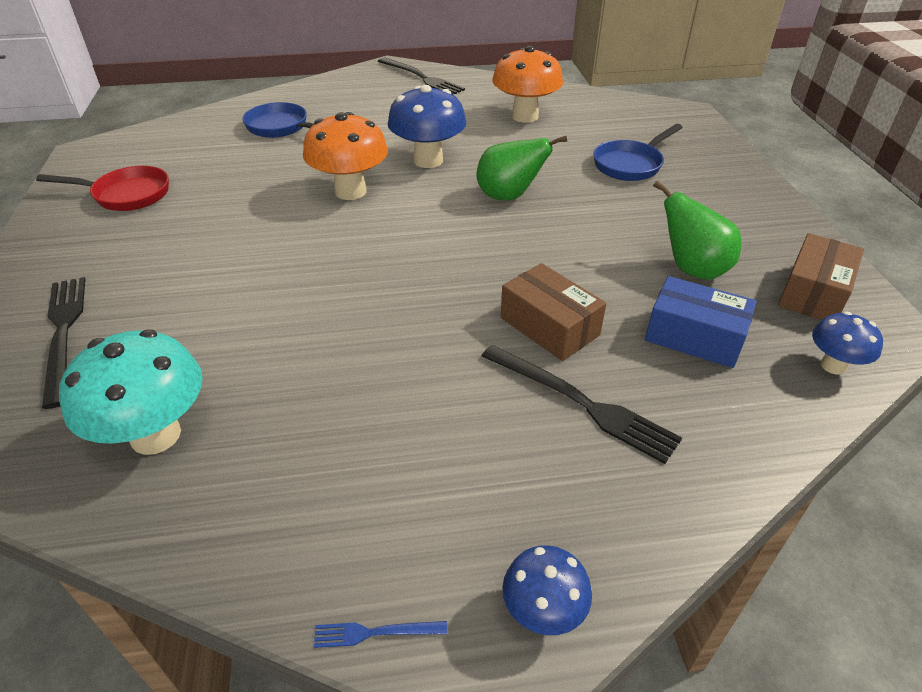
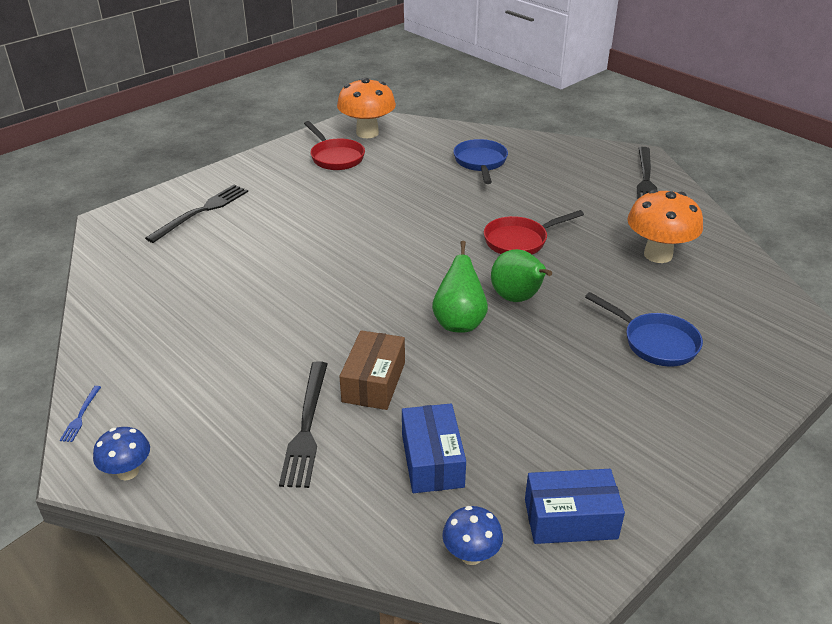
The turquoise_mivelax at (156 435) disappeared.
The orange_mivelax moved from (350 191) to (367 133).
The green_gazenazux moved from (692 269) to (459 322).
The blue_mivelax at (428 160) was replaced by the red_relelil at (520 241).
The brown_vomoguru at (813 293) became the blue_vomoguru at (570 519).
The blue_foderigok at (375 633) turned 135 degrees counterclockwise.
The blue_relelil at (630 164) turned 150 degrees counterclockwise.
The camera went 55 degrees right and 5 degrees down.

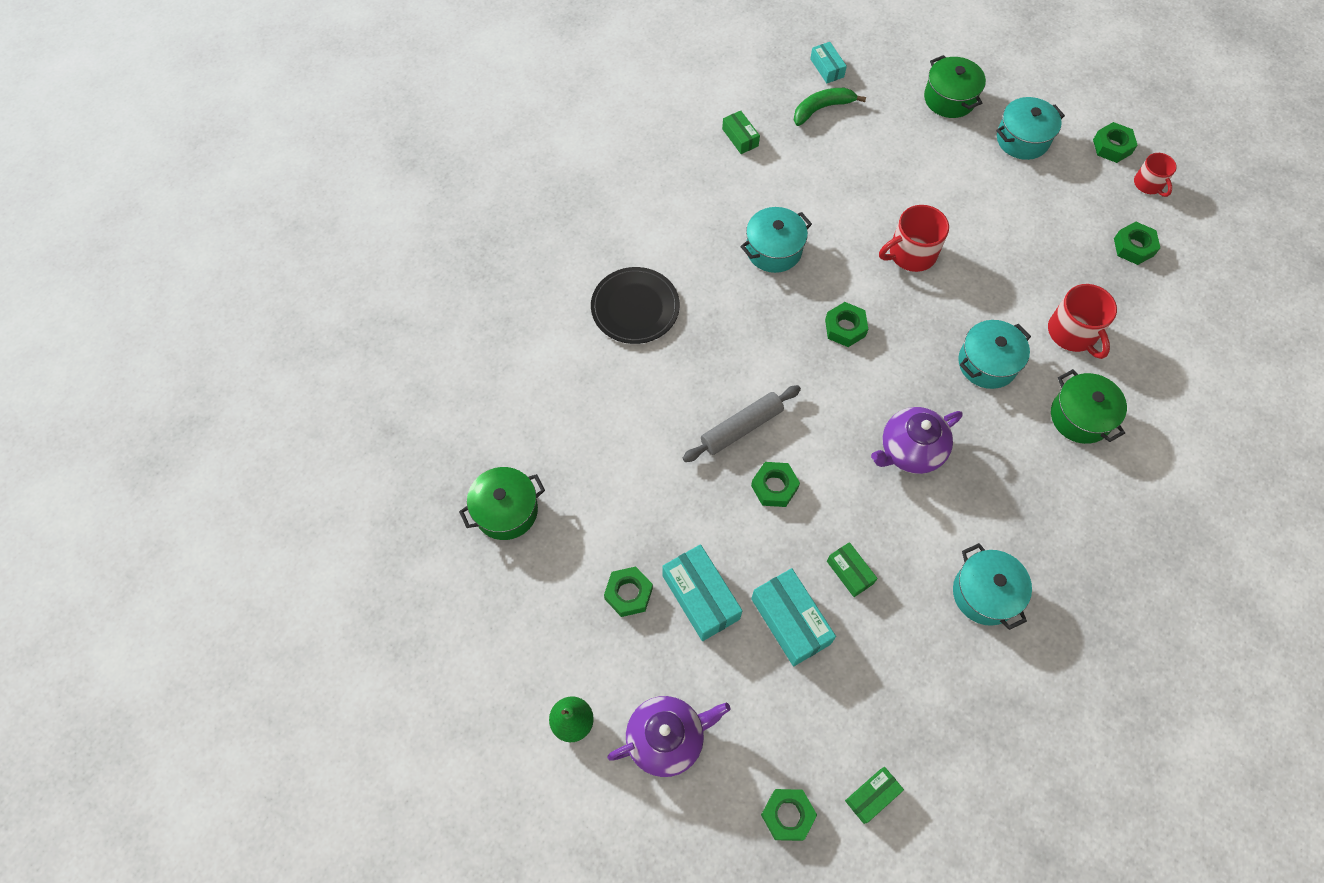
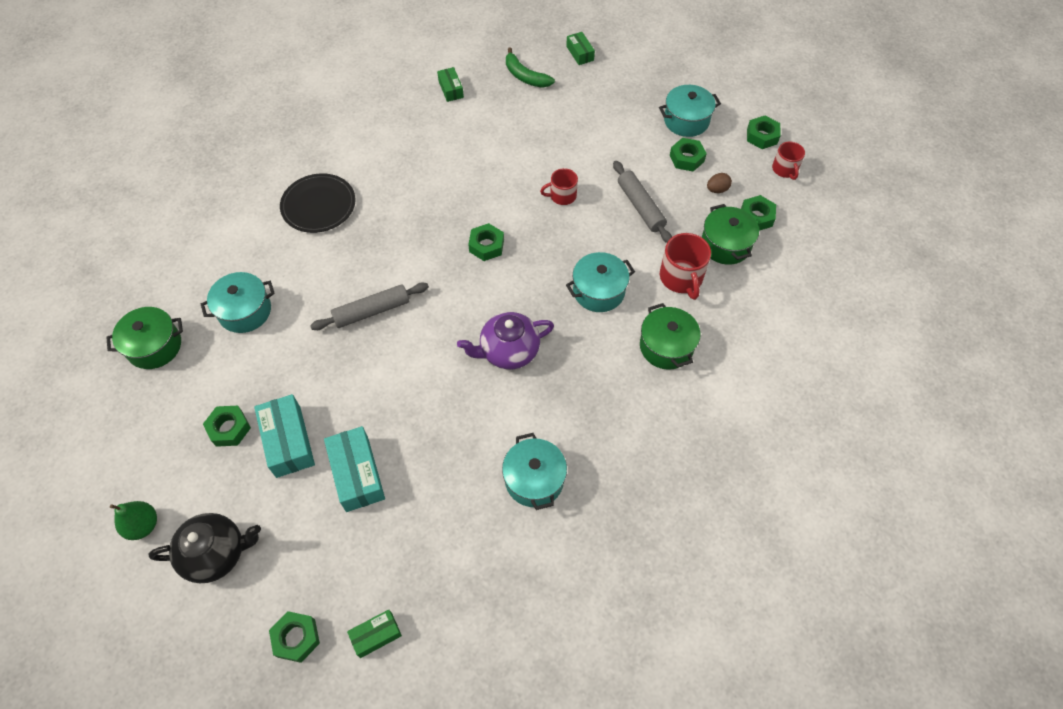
The turquoise_vomoguru at (827 68) disappeared.
The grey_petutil at (640 206) appeared.
The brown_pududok at (717 190) appeared.
The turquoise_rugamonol moved from (773 250) to (245 311).
The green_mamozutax moved from (774 487) to (686 158).
The green_vomoguru moved from (849 572) to (580 53).
The green_rugamonol moved from (949 99) to (725 245).
The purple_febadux at (666 738) became the black_febadux at (216 553).
The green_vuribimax at (821 109) turned 120 degrees counterclockwise.
The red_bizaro at (911 253) changed to 0.64 times the size.
The camera went 10 degrees right and 5 degrees down.

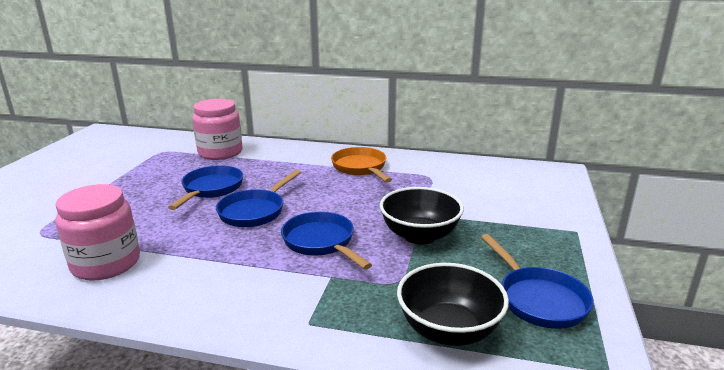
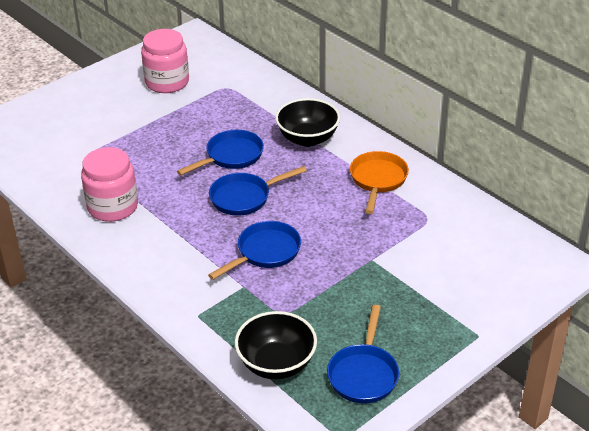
The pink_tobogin moved from (220 152) to (167 82).
The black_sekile moved from (419 235) to (307 139).
The blue_relelil at (321 242) turned 45 degrees clockwise.
The camera went 35 degrees right and 15 degrees up.

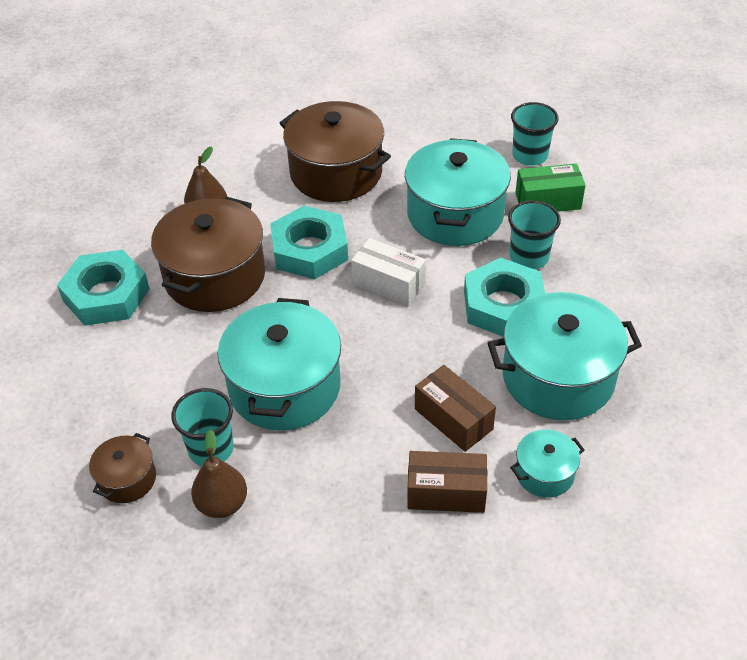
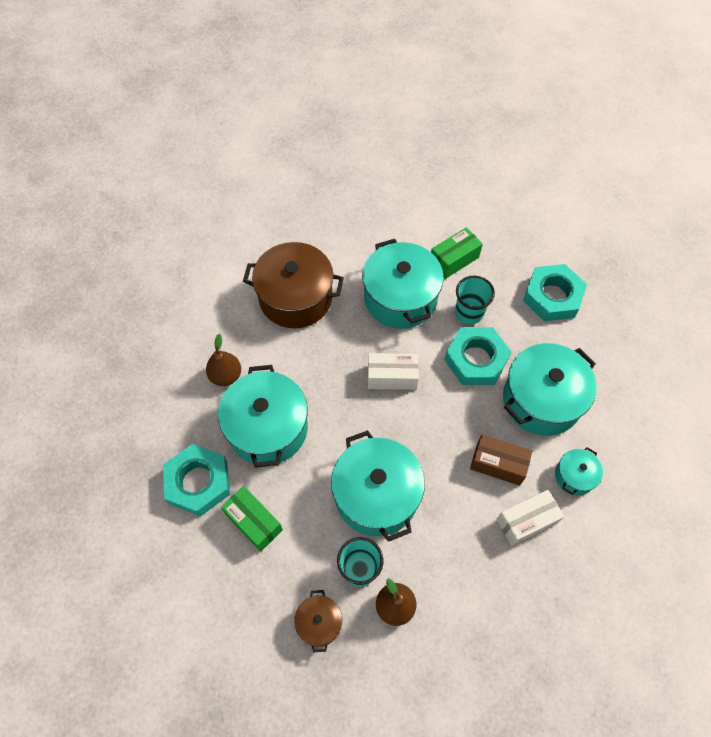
The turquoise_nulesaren at (530 156) disappeared.
The green_vomoguru at (254 522) appeared.
The turquoise_mamozutax moved from (310 250) to (552 297).
The brown_rugamonol at (215 276) became the turquoise_rugamonol at (267 428).
The brown_vomoguru at (446 492) became the white_vomoguru at (526 521).
The camera went 30 degrees left and 15 degrees up.

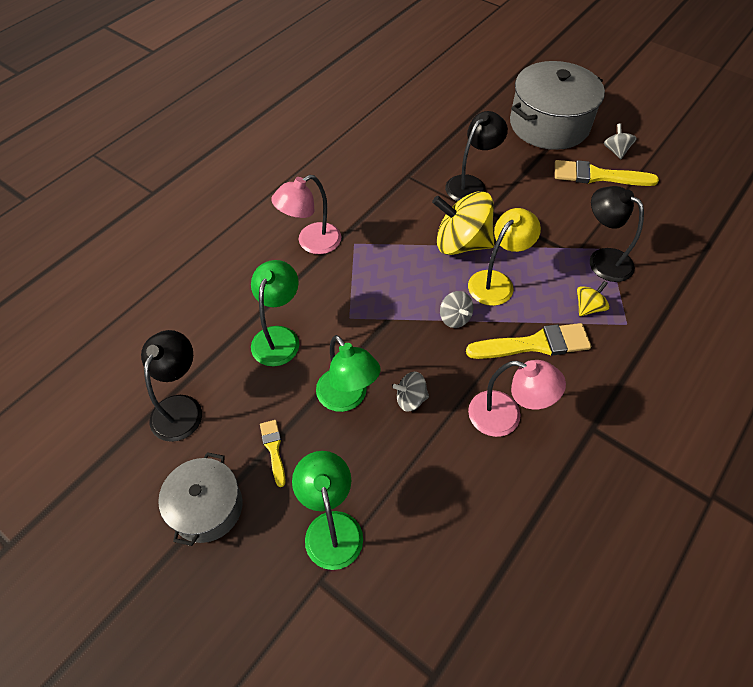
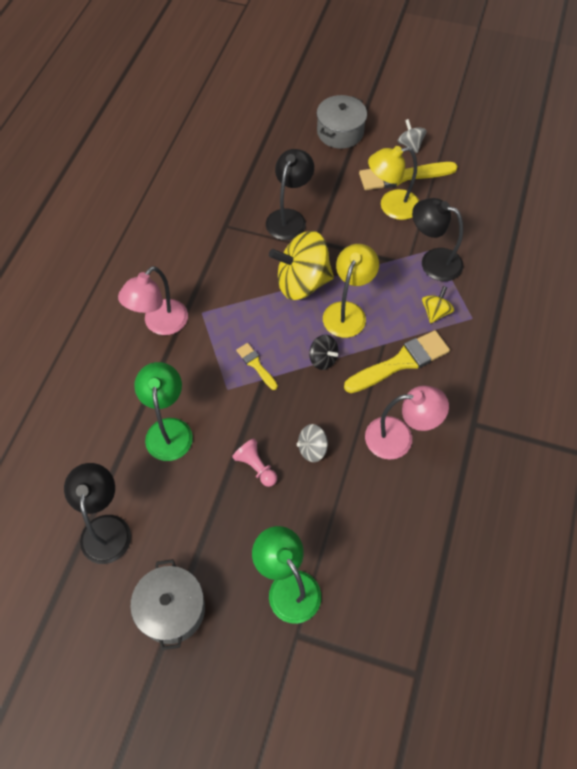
The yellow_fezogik at (391 206) appeared.
The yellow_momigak moved from (273 449) to (256 365).
The green_fezogik at (347 398) was replaced by the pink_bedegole at (256 467).
The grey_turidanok at (455 318) became the black_turidanok at (323 359).
The grey_rugamonol at (549 124) changed to 0.59 times the size.
The camera went 20 degrees left and 5 degrees up.

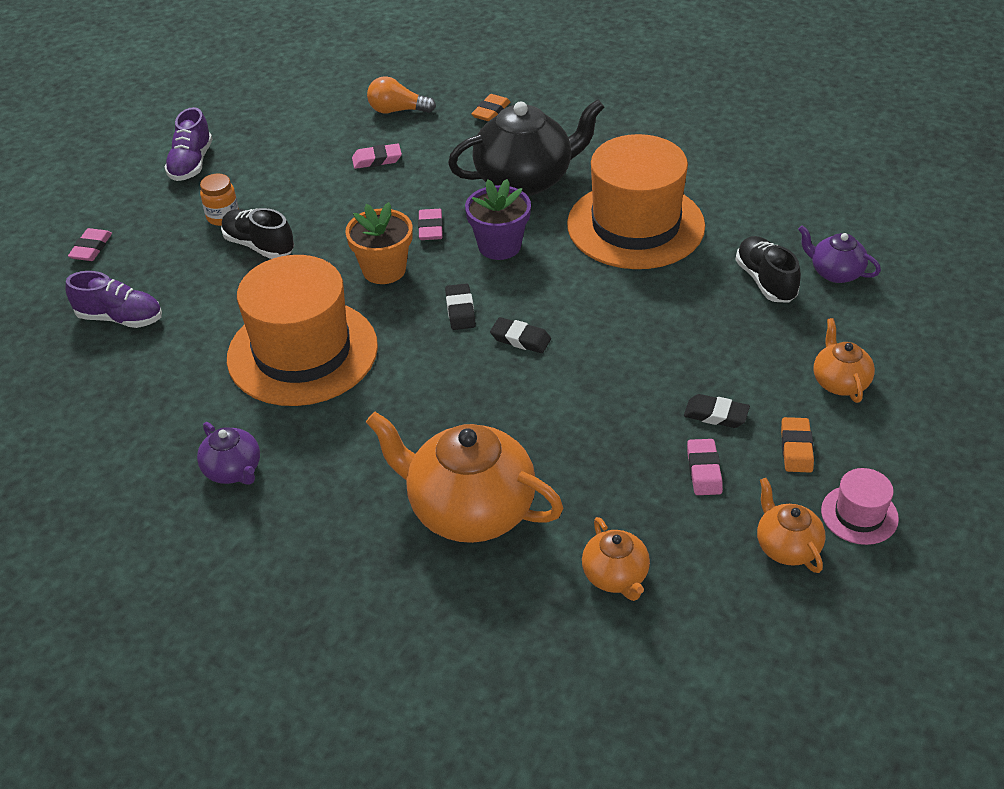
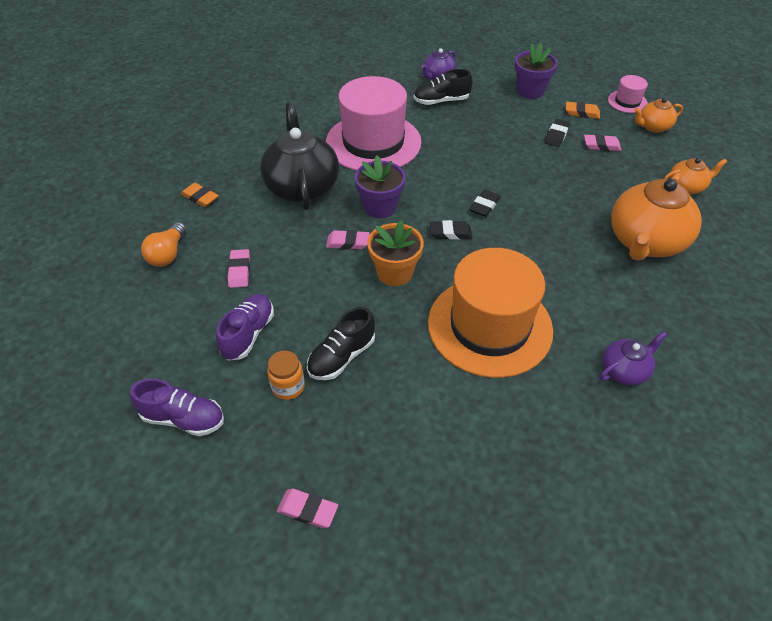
The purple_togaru moved from (120 318) to (248 334).
The orange_febadux at (840 382) was replaced by the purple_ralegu at (530 91).
The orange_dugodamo at (635 225) became the pink_dugodamo at (373 142).
The camera went 85 degrees left and 5 degrees up.

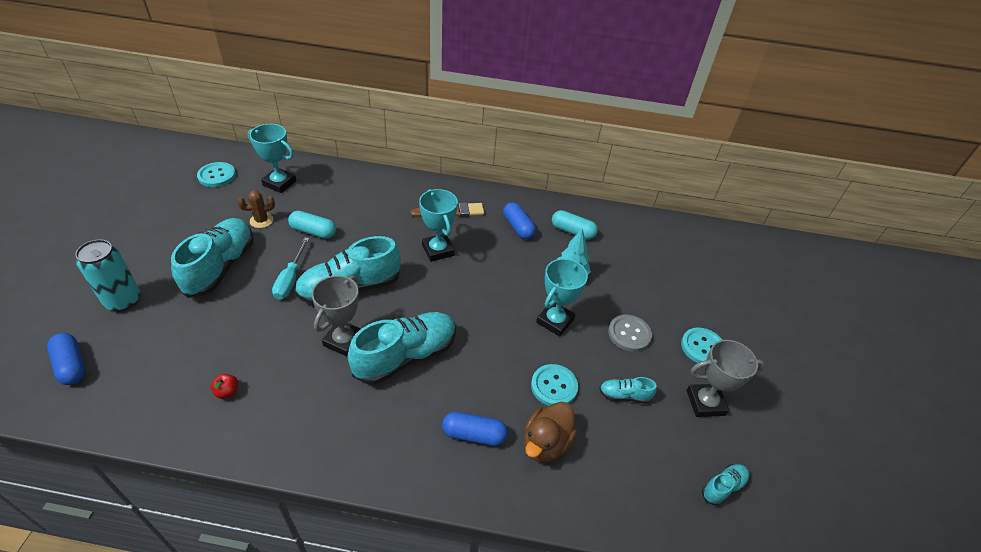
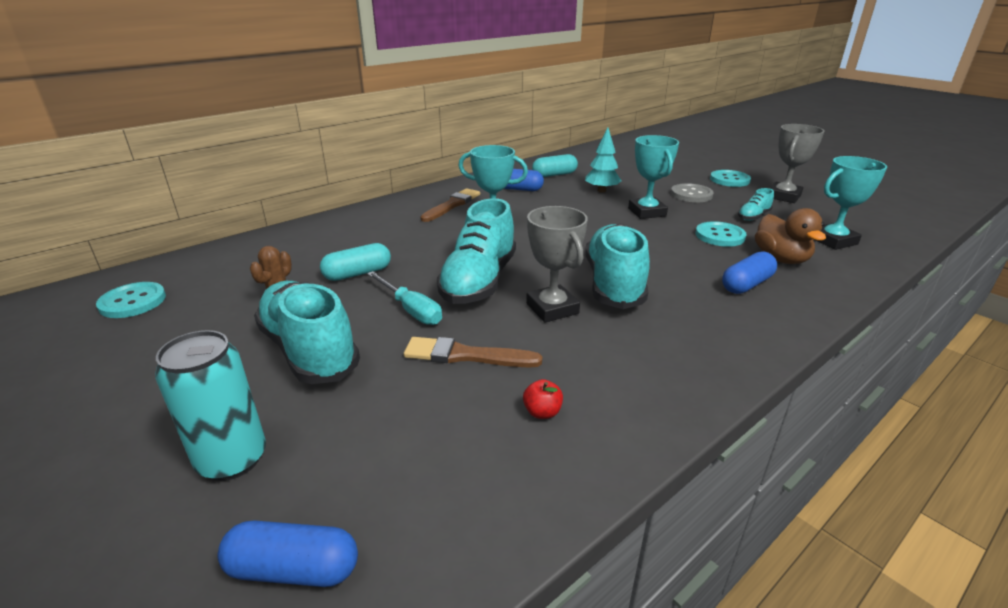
The turquoise_togaru at (723 487) disappeared.
The brown_momigak at (466 355) appeared.
The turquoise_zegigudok moved from (279 183) to (833 241).
The camera went 45 degrees left and 15 degrees down.

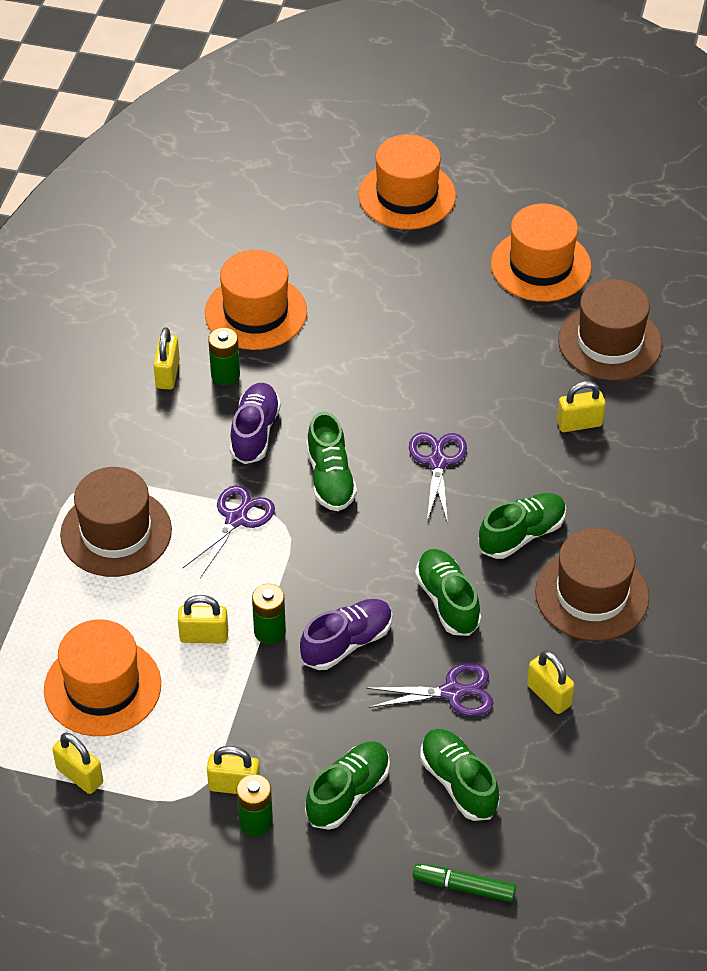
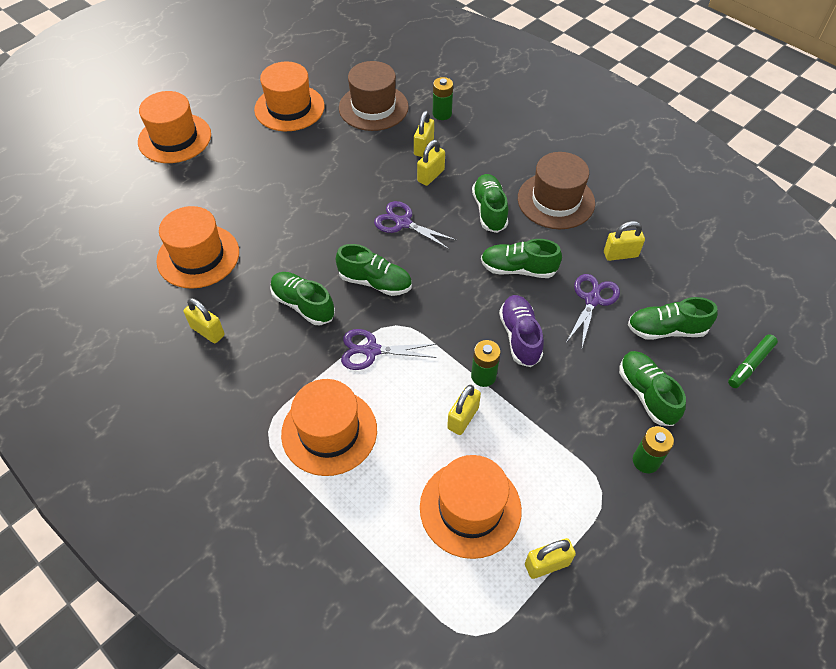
The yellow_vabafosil moved from (234 786) to (430 175).
The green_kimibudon moved from (225 375) to (442 114).
The brown_dugodamo at (116 532) became the orange_dugodamo at (329 431).
The purple_togaru at (255 432) became the green_togaru at (303 305).
The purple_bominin at (236 519) turned 60 degrees counterclockwise.
The camera went 60 degrees left and 5 degrees up.

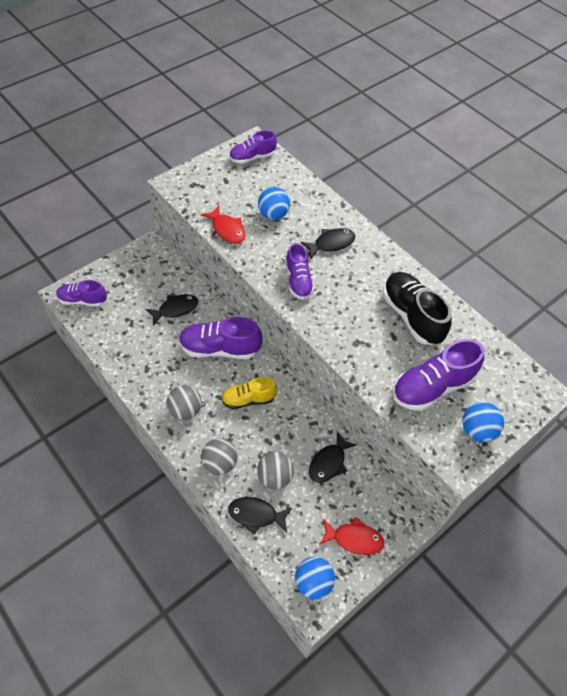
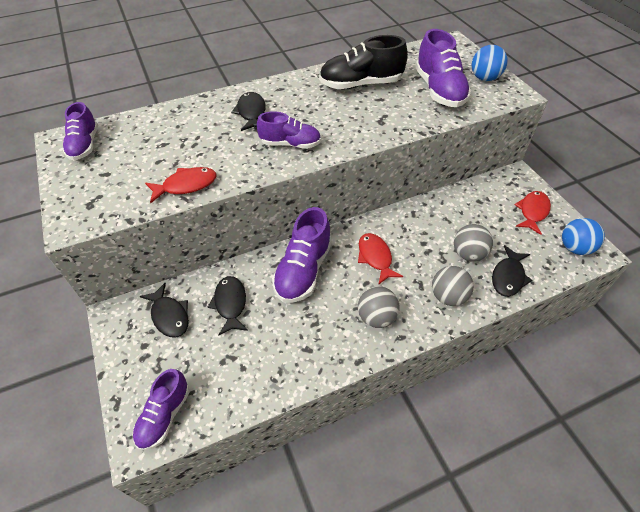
The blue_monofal at (273 215) disappeared.
The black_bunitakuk moved from (329 462) to (169 316).
The yellow_togaru at (248 399) was replaced by the red_bunitakuk at (375 257).
The camera went 70 degrees left and 5 degrees down.

